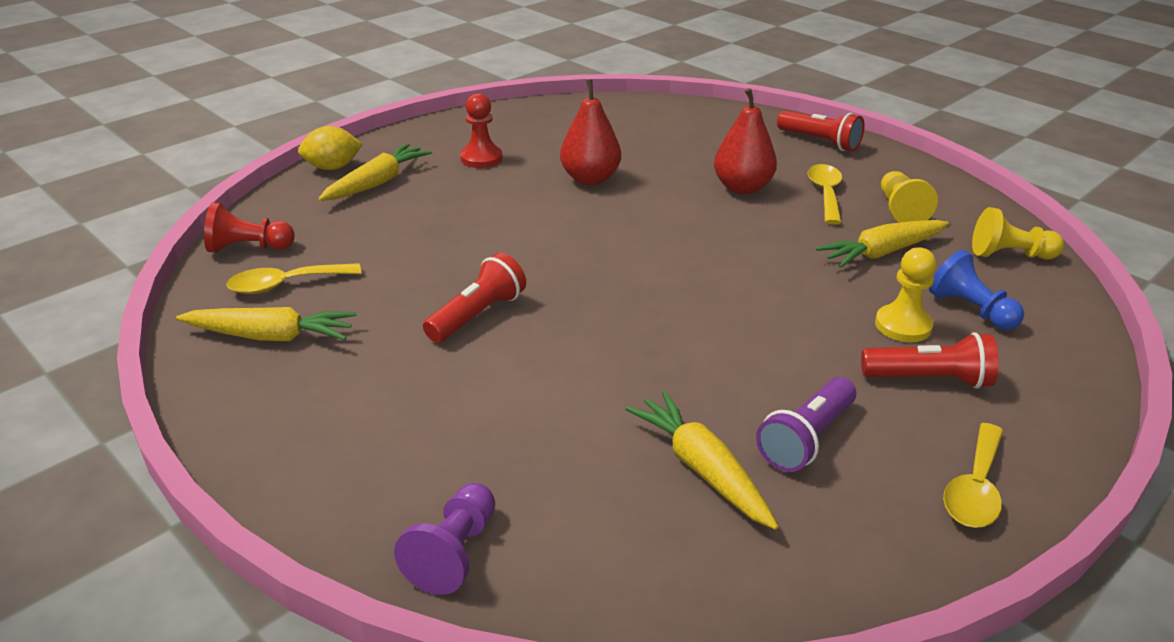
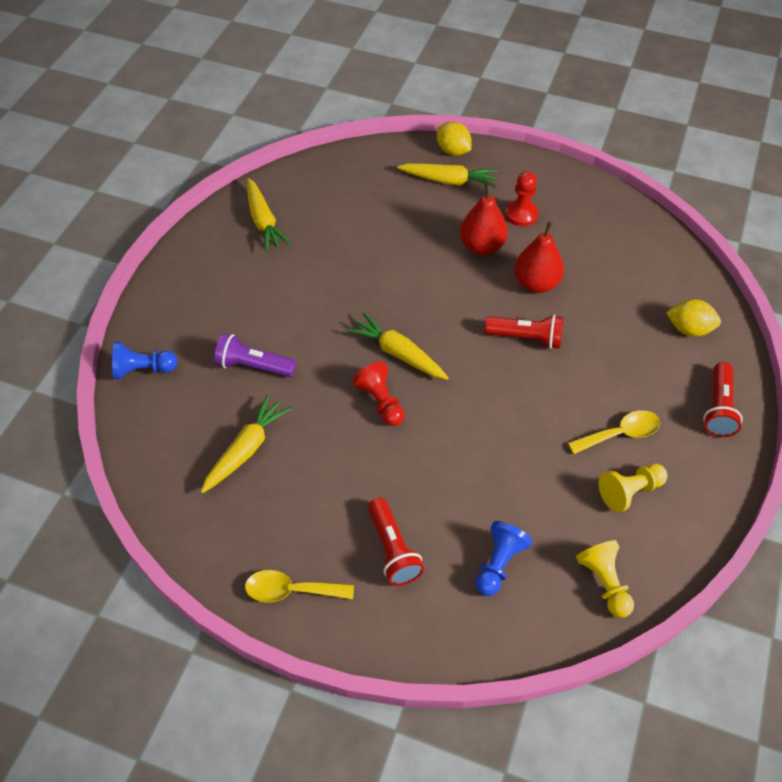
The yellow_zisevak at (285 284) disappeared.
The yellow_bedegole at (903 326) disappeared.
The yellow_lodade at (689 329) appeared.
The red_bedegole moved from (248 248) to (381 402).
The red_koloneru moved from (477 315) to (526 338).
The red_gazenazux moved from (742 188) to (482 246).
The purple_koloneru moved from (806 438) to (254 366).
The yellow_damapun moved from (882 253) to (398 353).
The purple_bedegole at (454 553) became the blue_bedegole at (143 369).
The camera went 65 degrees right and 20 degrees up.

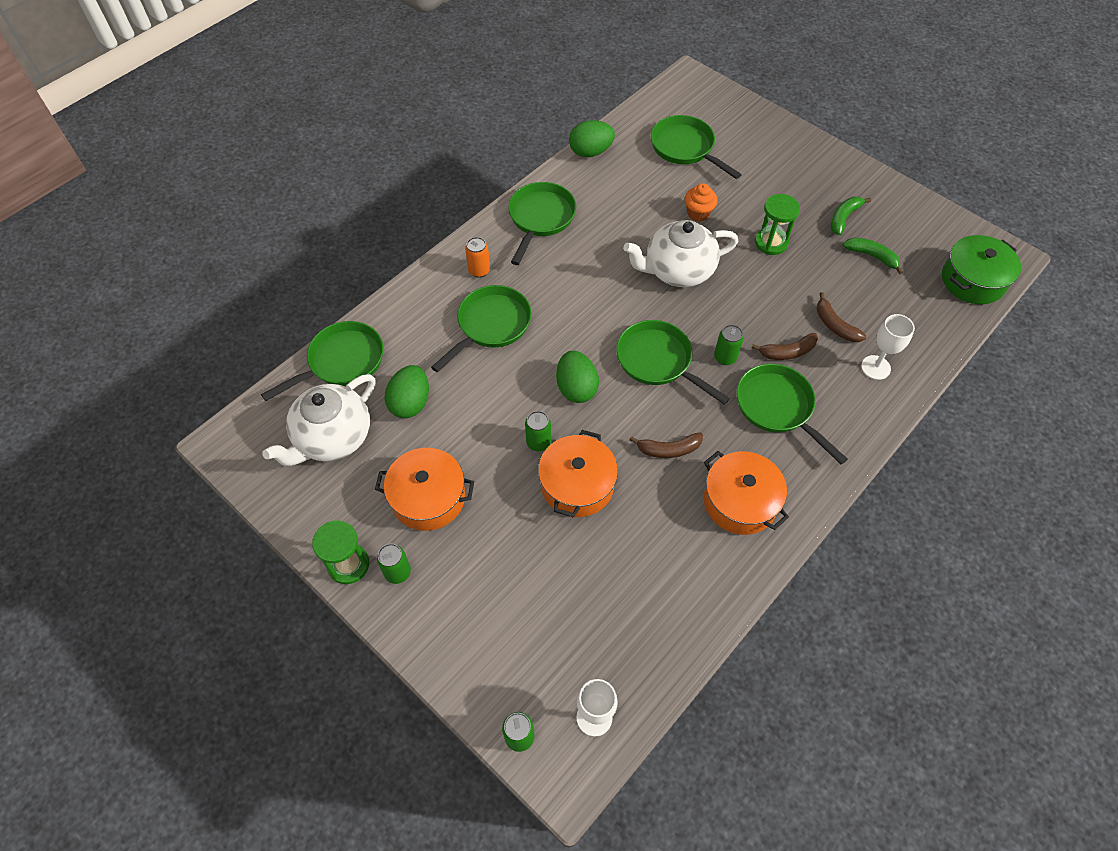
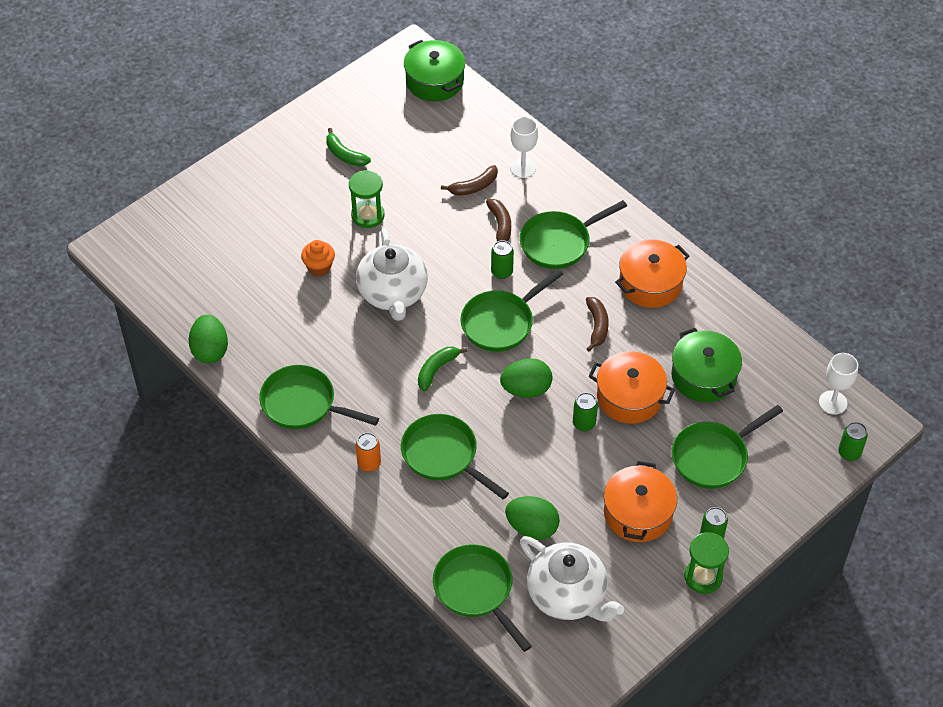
The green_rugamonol at (704 376) appeared.
The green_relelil moved from (685 148) to (713 457).
The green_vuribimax moved from (872 256) to (436 369).
The camera went 85 degrees left and 5 degrees down.

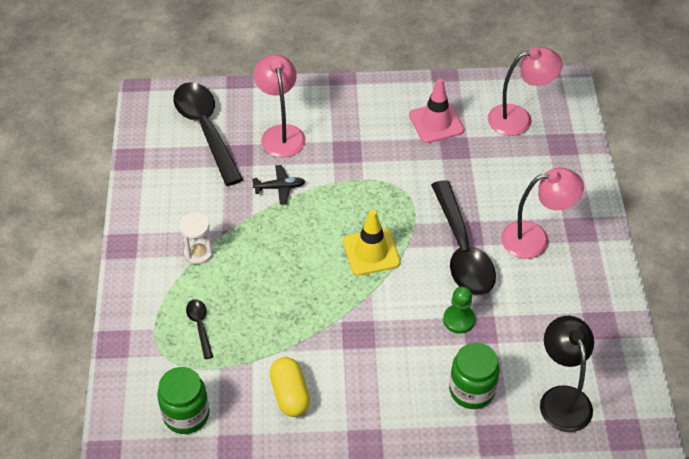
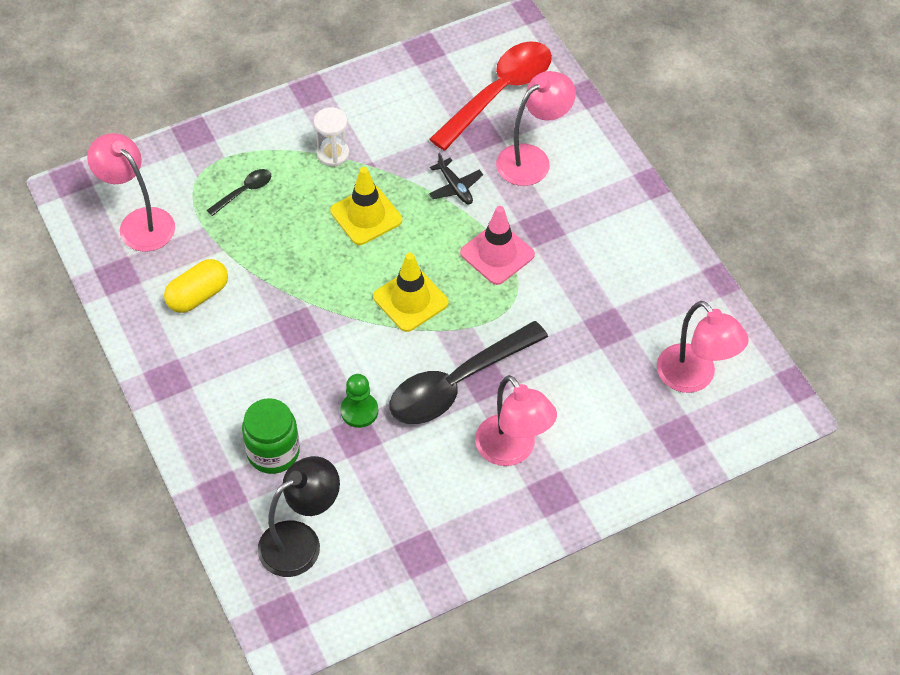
The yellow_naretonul at (366 215) appeared.
The pink_naretonul moved from (436 123) to (497 254).
The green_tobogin at (186 415) was replaced by the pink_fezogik at (139 222).
The black_zisevak at (205 129) became the red_zisevak at (499 93).
The camera went 65 degrees right and 5 degrees up.

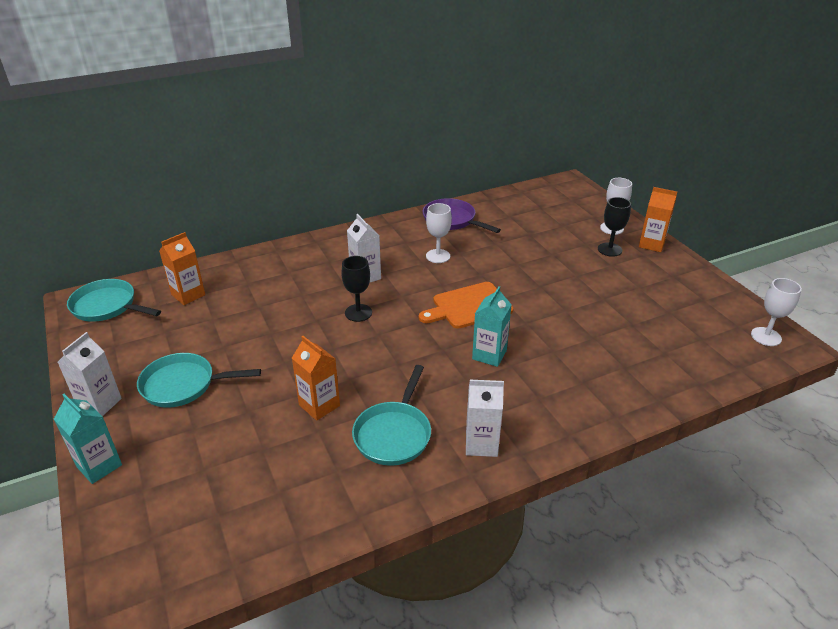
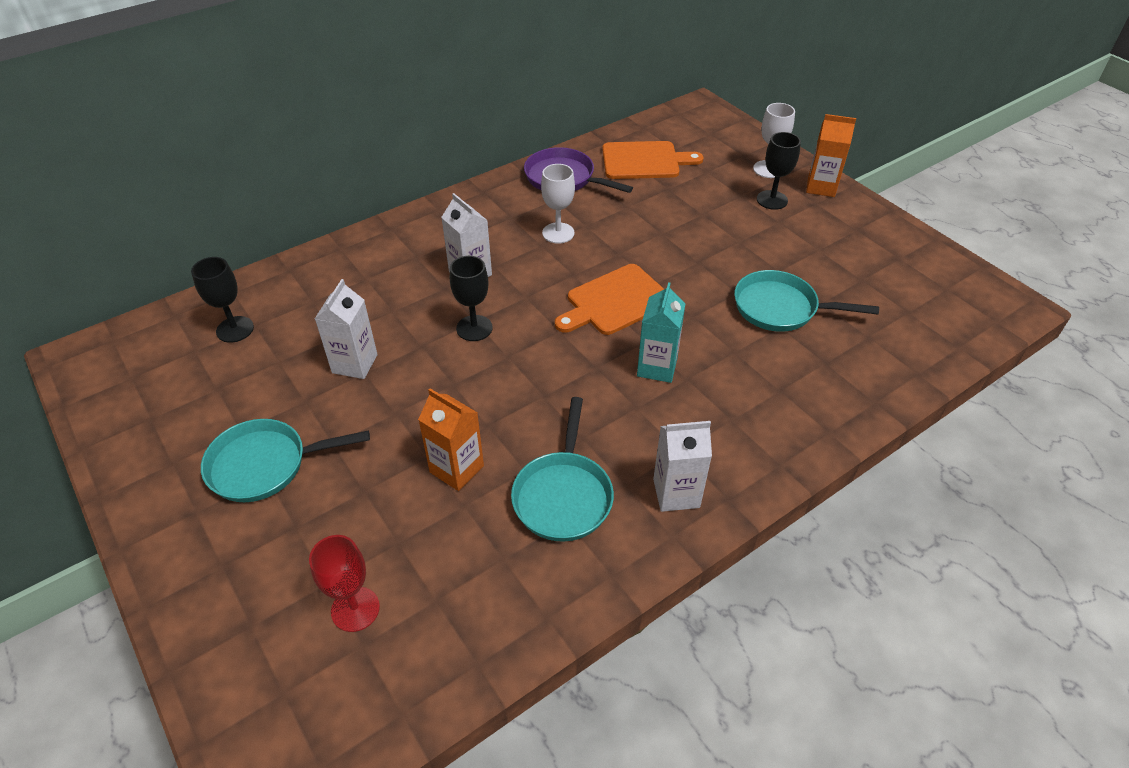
The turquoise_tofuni at (99 466) disappeared.
The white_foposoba at (766 336) disappeared.
The red_foposoba at (355 609) appeared.
The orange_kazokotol at (644 161) appeared.
The white_tofuni moved from (100 404) to (355 364).
The turquoise_relelil moved from (107 306) to (780 308).
The orange_tofuni at (188 295) was replaced by the black_foposoba at (235 329).
The camera went 10 degrees left and 10 degrees up.

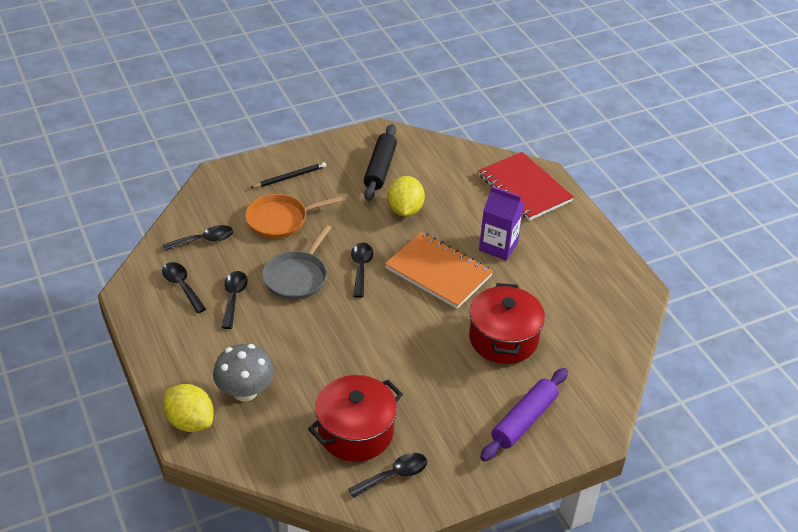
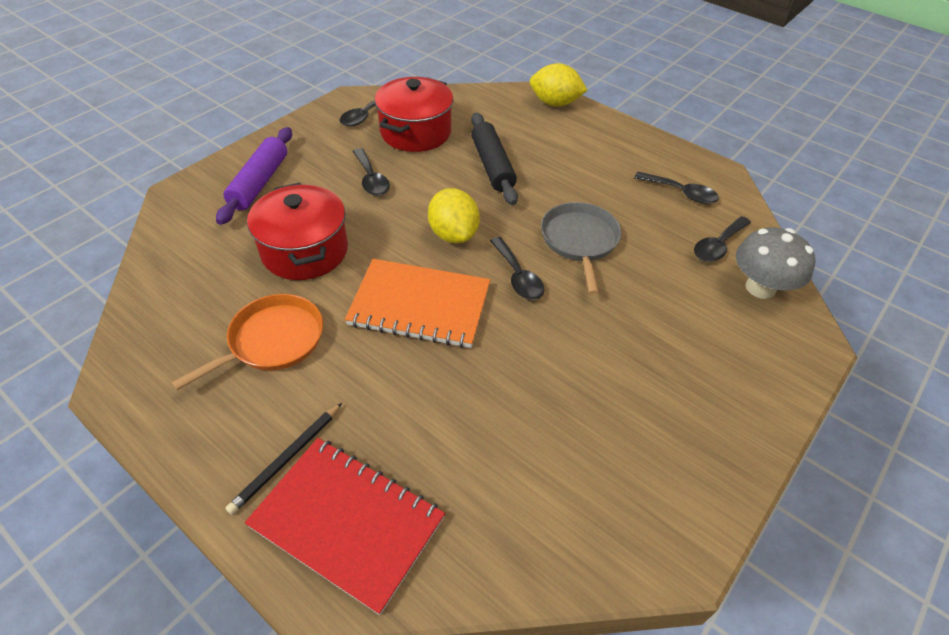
The purple_tofuni at (498 246) disappeared.
The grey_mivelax moved from (245 391) to (760 288).
The black_zisevak moved from (234 297) to (371 179).
The orange_relelil moved from (280 220) to (272 341).
The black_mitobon moved from (290 177) to (287 459).
The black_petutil moved from (380 168) to (492 166).
The yellow_lodade moved from (405 210) to (453 234).
The camera went 155 degrees right and 5 degrees up.

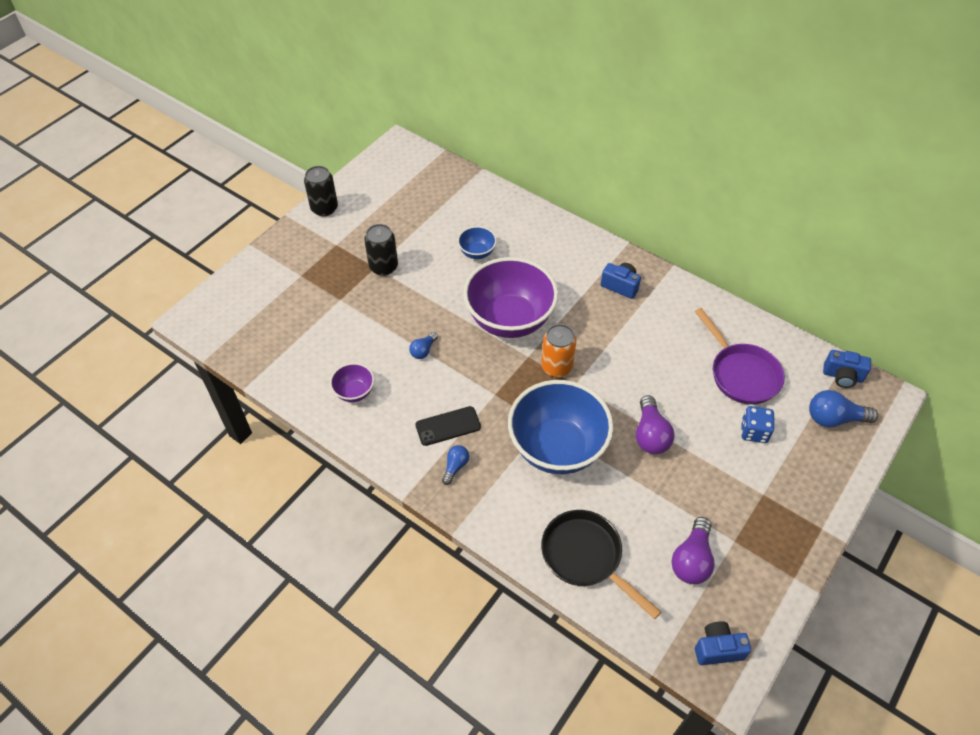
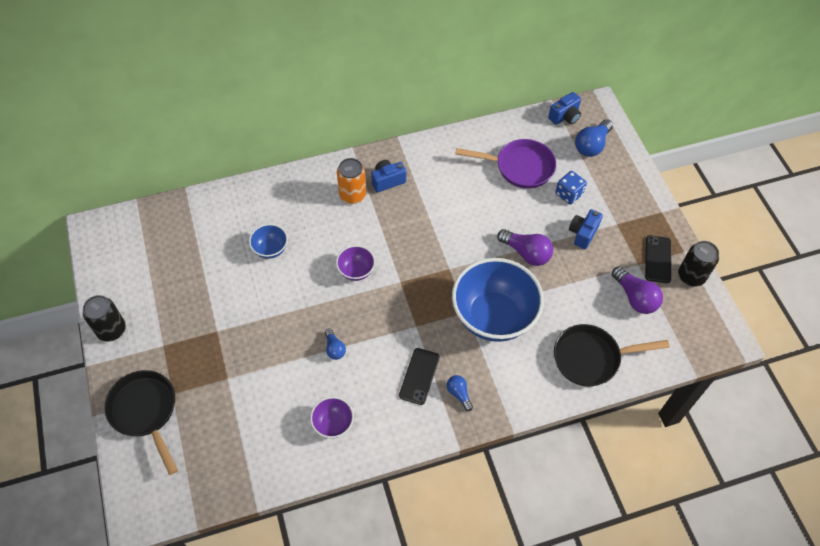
The black_relelil at (145 412) appeared.
The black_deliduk at (658 259) appeared.
The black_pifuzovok moved from (383 267) to (691 276).
The orange_pifuzovok moved from (556 366) to (352 195).
The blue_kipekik moved from (718 649) to (583 233).
The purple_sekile at (509 320) changed to 0.45 times the size.
The camera went 55 degrees left and 5 degrees up.

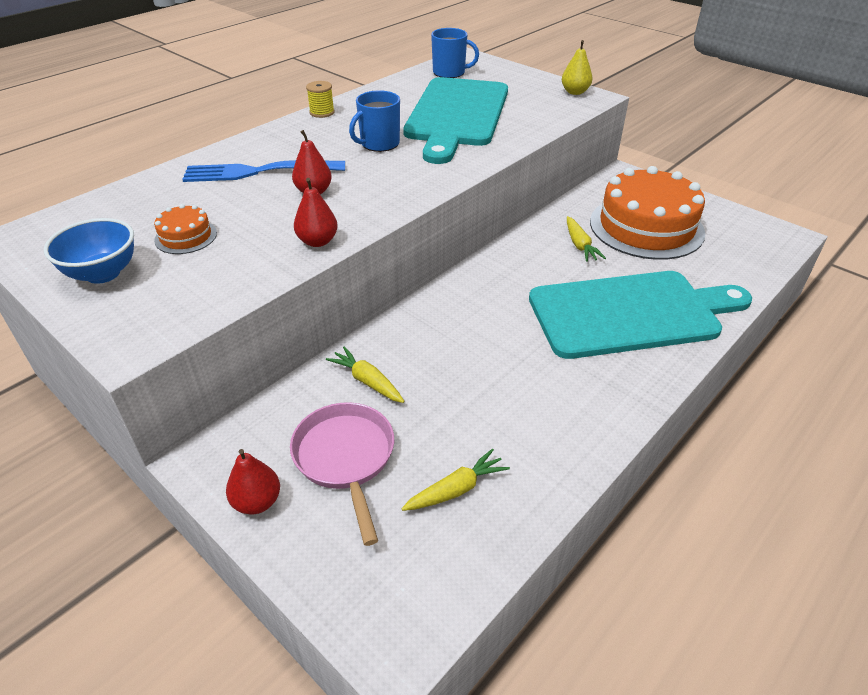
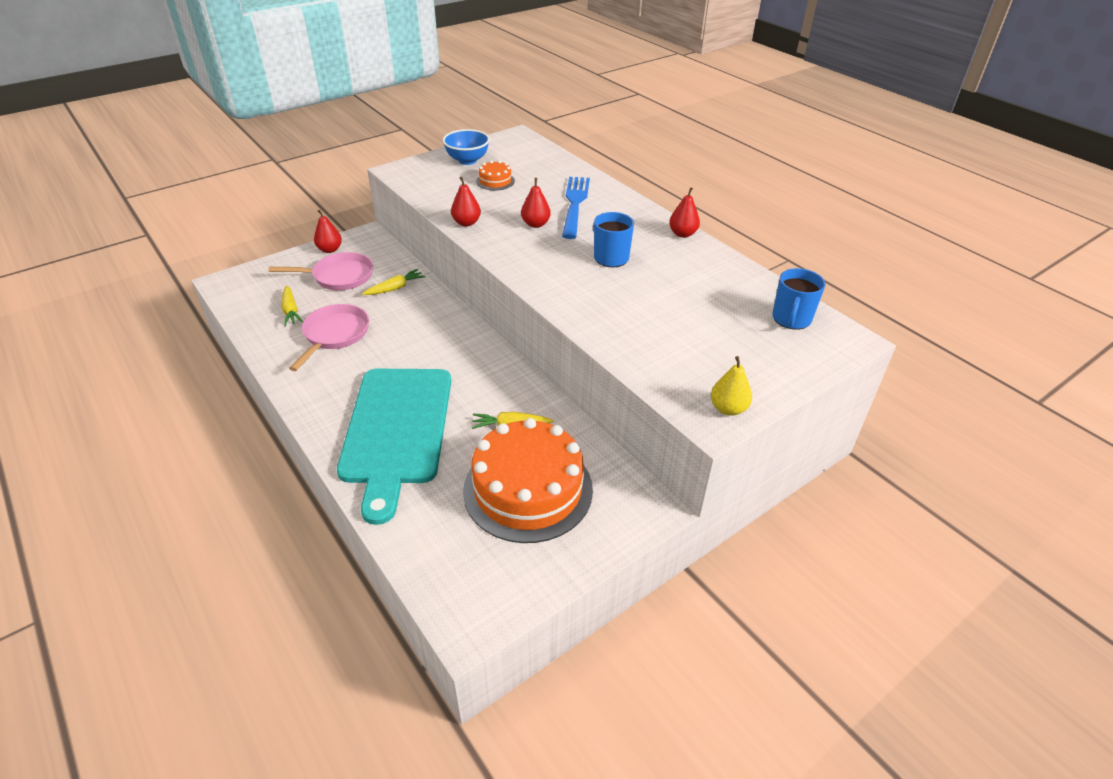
The turquoise_kazokotol at (457 115) disappeared.
The pink_relelil at (335 335) appeared.
The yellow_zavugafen at (322 112) was replaced by the red_gazenazux at (682 234).
The camera went 100 degrees right and 0 degrees up.

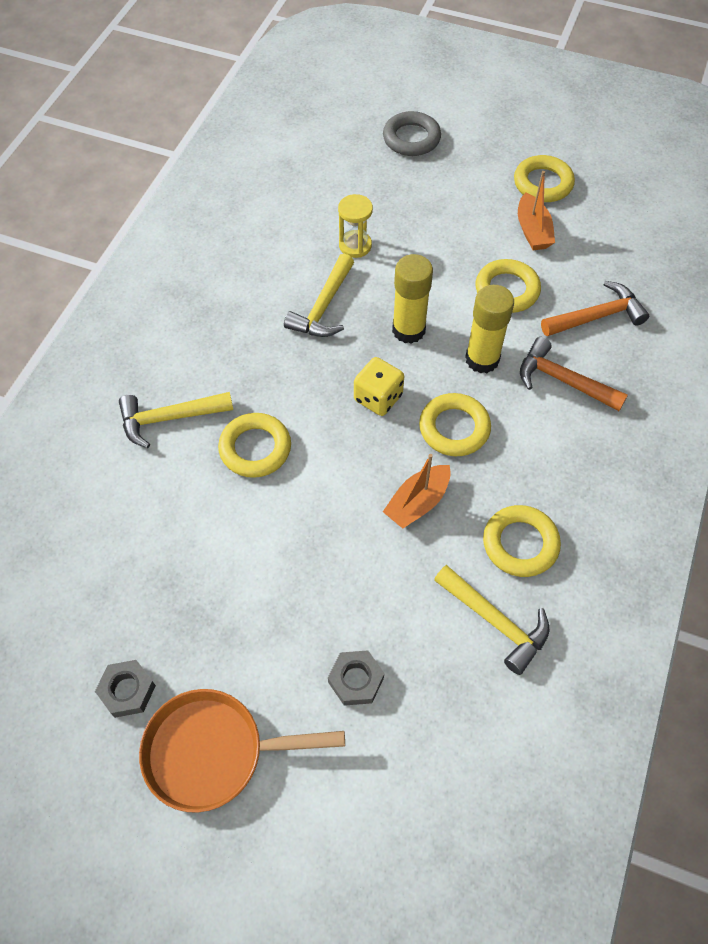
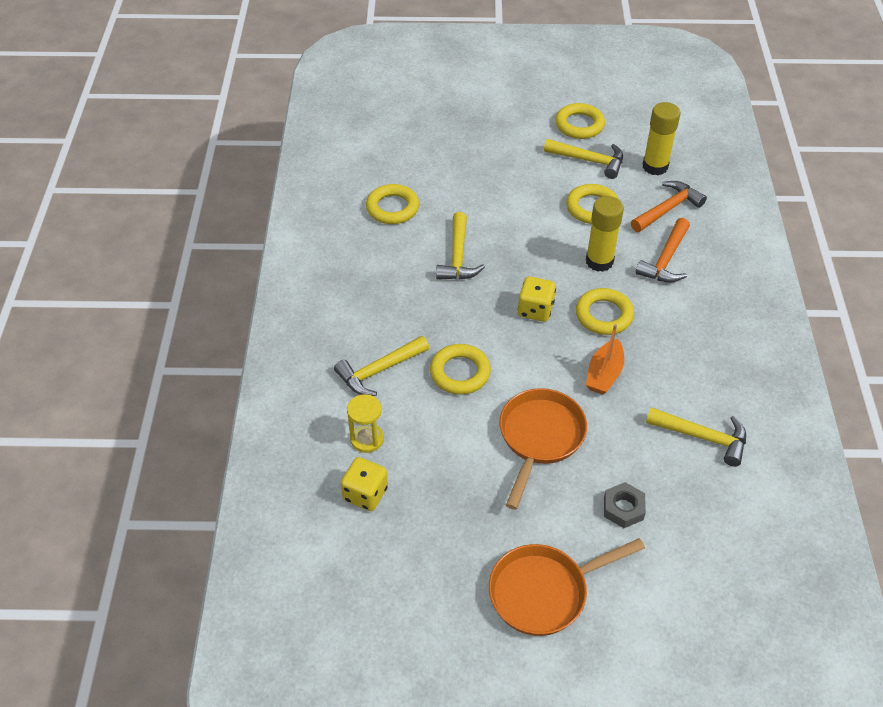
The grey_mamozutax at (127 690) disappeared.
The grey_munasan at (411 138) disappeared.
The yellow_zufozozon at (365 494) appeared.
The orange_relelil at (540 438) appeared.
The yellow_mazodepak moved from (355 245) to (367 439).
The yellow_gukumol moved from (408 330) to (655 166).
The yellow_munasan moved from (520 544) to (392 208).
The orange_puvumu at (532 231) was replaced by the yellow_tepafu at (589 161).
The orange_tepafu at (562 380) turned 75 degrees counterclockwise.
The camera went 20 degrees left and 10 degrees down.

